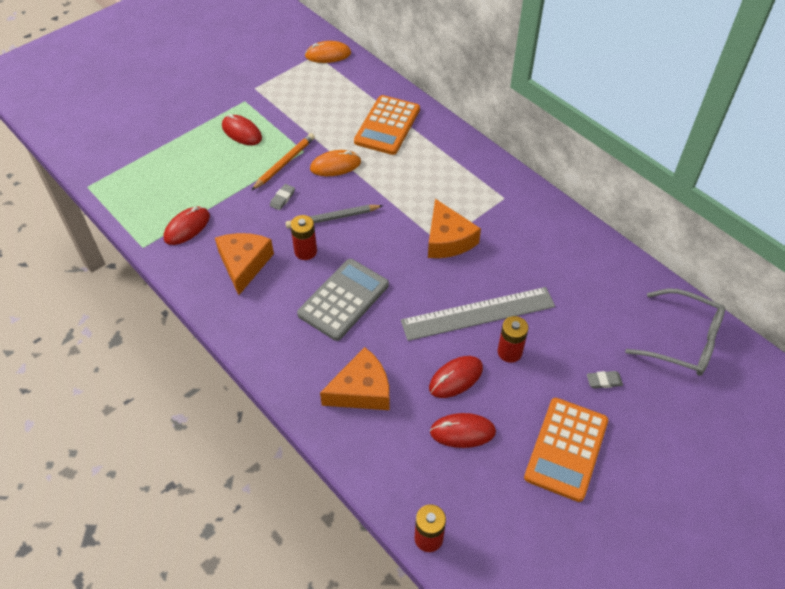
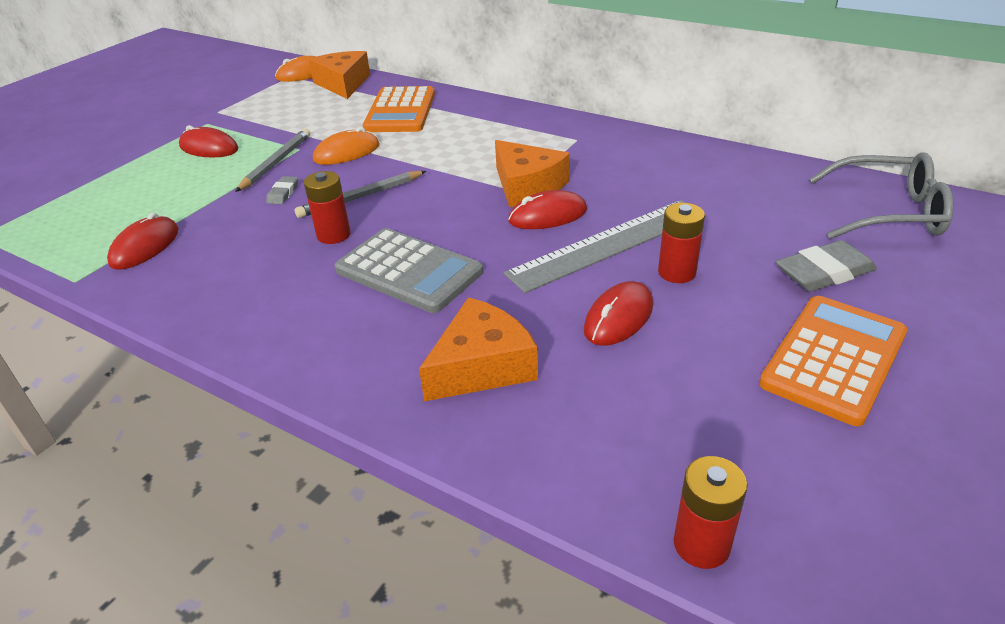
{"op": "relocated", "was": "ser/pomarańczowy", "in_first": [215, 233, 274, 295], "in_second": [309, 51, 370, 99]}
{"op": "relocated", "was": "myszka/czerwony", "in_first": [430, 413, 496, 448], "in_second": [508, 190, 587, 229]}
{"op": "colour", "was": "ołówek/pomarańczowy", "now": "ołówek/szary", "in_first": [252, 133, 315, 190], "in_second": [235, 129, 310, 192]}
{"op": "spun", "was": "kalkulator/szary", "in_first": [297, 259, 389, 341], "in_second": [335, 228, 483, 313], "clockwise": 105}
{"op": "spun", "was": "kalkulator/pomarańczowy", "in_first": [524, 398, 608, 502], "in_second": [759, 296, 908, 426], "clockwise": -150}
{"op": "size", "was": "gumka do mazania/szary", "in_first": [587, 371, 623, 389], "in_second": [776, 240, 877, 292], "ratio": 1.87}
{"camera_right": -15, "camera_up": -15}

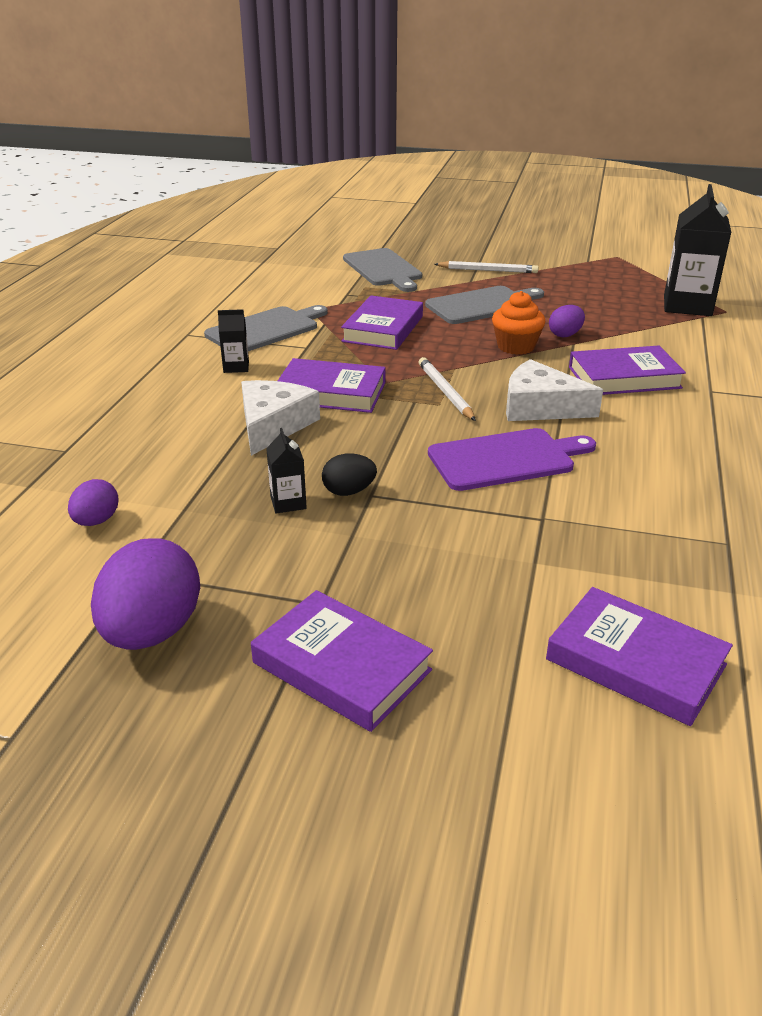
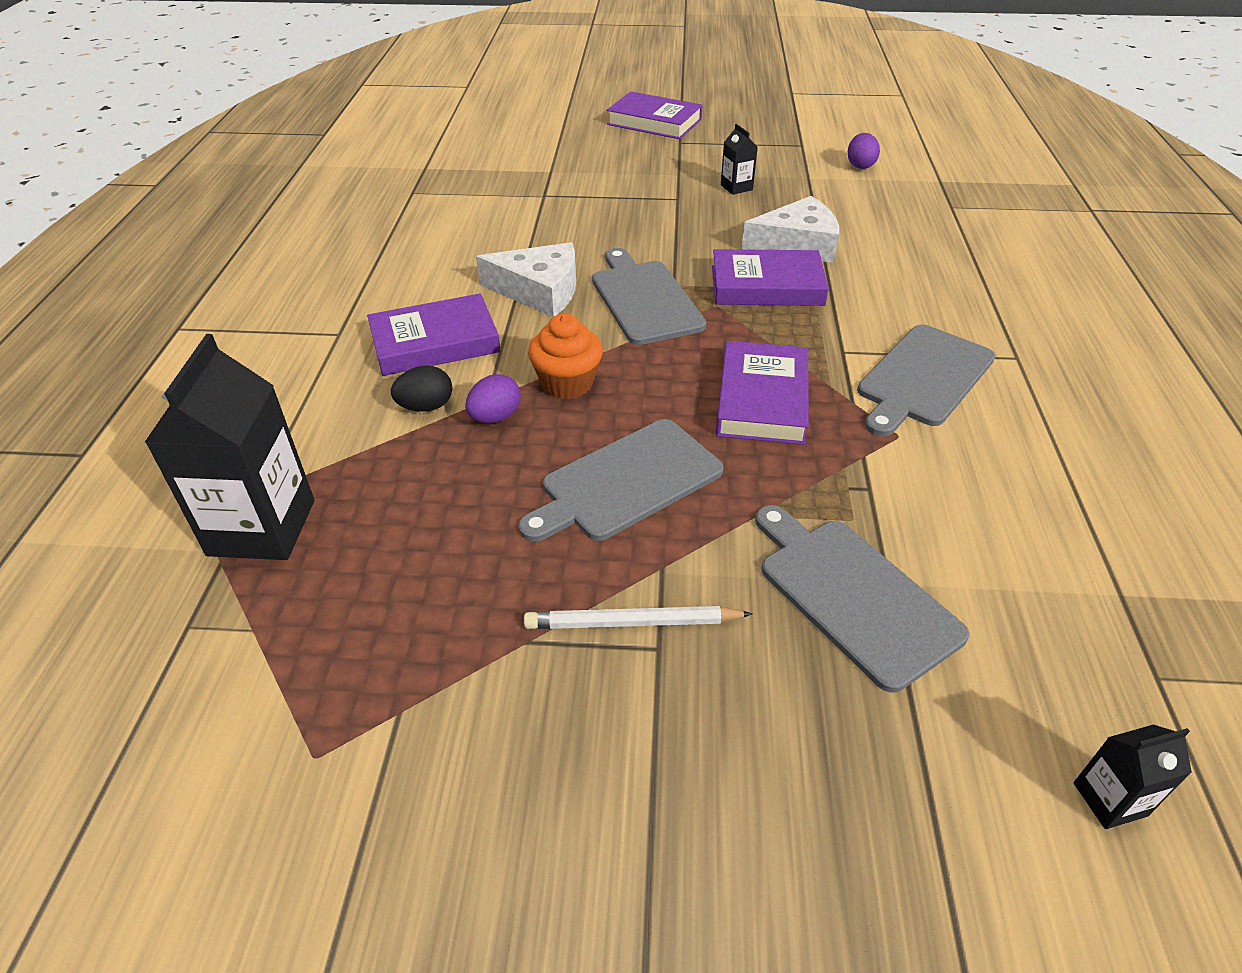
{"op": "missing", "was": "jajko/fioletowy", "in_first": [91, 538, 200, 650]}
{"op": "missing", "was": "deska do krojenia/fioletowy", "in_first": [428, 428, 596, 491]}
{"op": "missing", "was": "książka/fioletowy", "in_first": [546, 587, 733, 726]}
{"op": "relocated", "was": "karton mleka/czarny", "in_first": [218, 309, 249, 373], "in_second": [1074, 724, 1192, 829]}
{"op": "relocated", "was": "jajko/czarny", "in_first": [322, 453, 377, 496], "in_second": [391, 365, 452, 412]}
{"op": "exchanged", "was": "ołówek/biały", "now": "deska do krojenia/szary", "in_first": [419, 357, 476, 421], "in_second": [592, 248, 706, 345]}
{"op": "spun", "was": "ser/biały", "in_first": [241, 380, 320, 456], "in_second": [742, 196, 839, 263], "clockwise": -105}
{"camera_right": 170, "camera_up": 10}

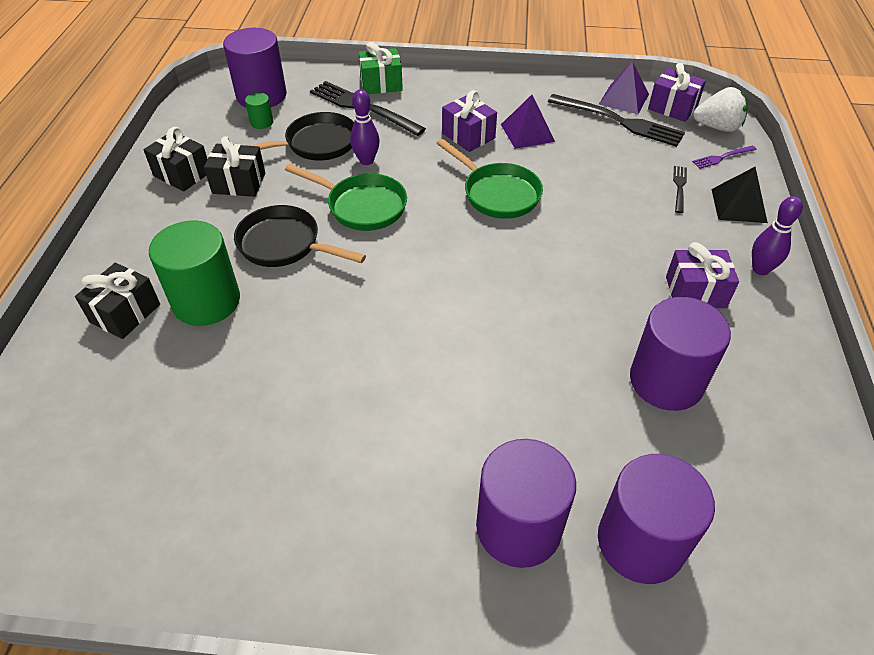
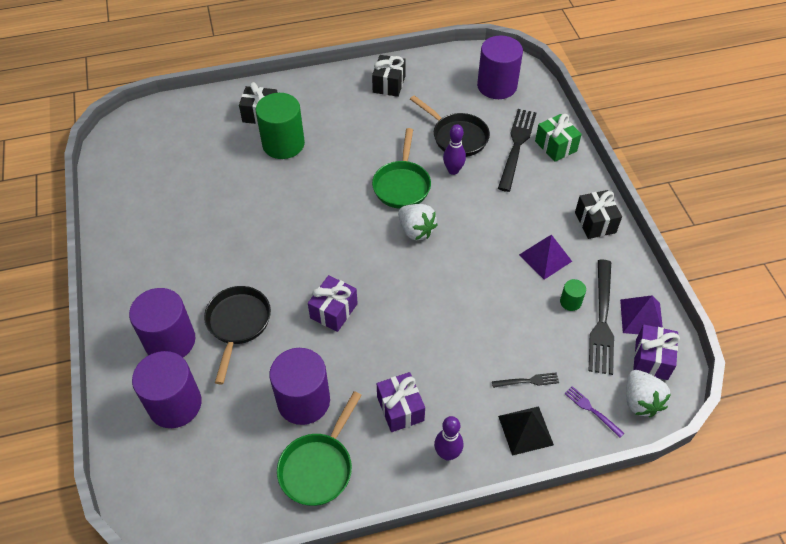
{"op": "appeared", "now": "truskawka/biały", "in_second": [398, 204, 438, 240]}
{"op": "relocated", "was": "prezent/czarny", "in_first": [204, 136, 265, 197], "in_second": [575, 190, 622, 239]}
{"op": "relocated", "was": "patelnia/czarny", "in_first": [234, 205, 366, 267], "in_second": [204, 286, 271, 384]}
{"op": "relocated", "was": "walec/zielony", "in_first": [245, 92, 273, 129], "in_second": [560, 279, 586, 311]}
{"op": "relocated", "was": "patelnia/zielony", "in_first": [436, 139, 543, 219], "in_second": [277, 391, 362, 506]}
{"op": "relocated", "was": "prezent/fioletowy", "in_first": [442, 90, 497, 152], "in_second": [308, 275, 358, 332]}
{"camera_right": 70, "camera_up": 5}

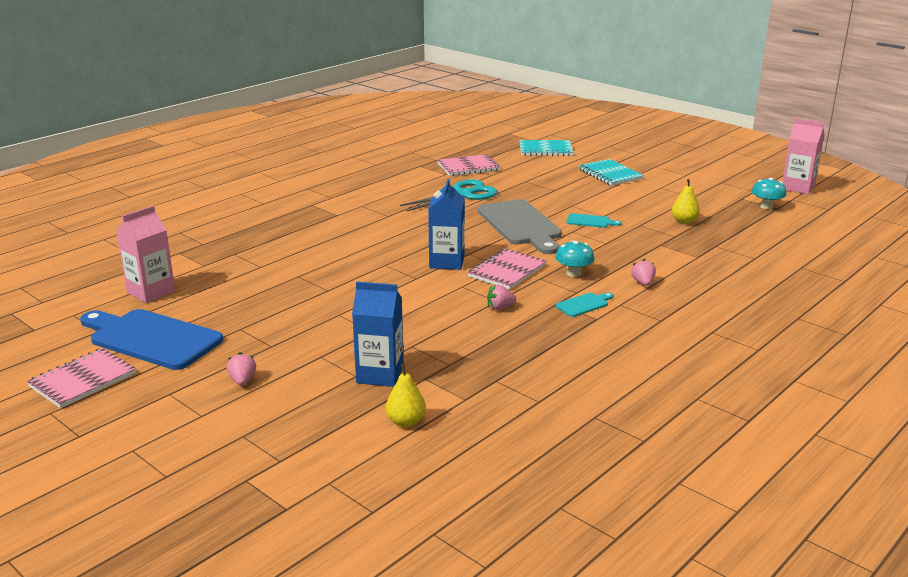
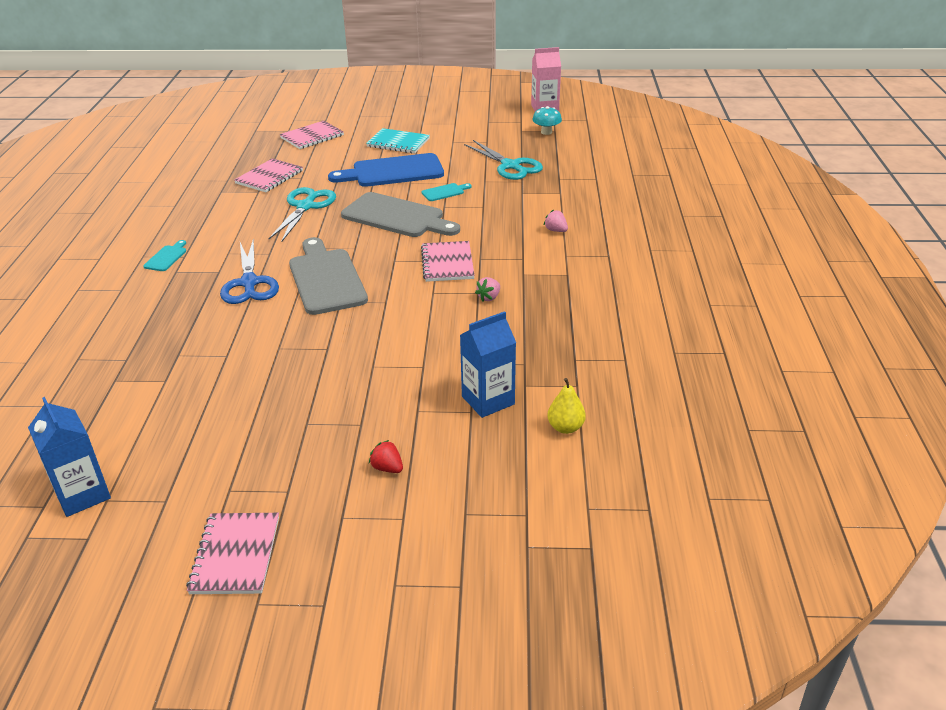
{"op": "missing", "was": "karton mleka/różowy", "in_first": [116, 206, 175, 303]}
{"op": "missing", "was": "grzyb/turkusowy", "in_first": [555, 240, 595, 277]}
{"op": "appeared", "now": "nożyczki/niebieski", "in_second": [220, 238, 279, 304]}
{"op": "appeared", "now": "deska do krojenia/szary", "in_second": [289, 237, 368, 315]}
{"op": "relocated", "was": "deska do krojenia/niebieski", "in_first": [80, 309, 223, 370], "in_second": [328, 153, 444, 187]}
{"op": "relocated", "was": "karton mleka/niebieski", "in_first": [428, 179, 465, 270], "in_second": [28, 397, 111, 517]}
{"op": "relocated", "was": "deska do krojenia/turkusowy", "in_first": [556, 292, 614, 317], "in_second": [143, 240, 186, 271]}
{"op": "exchanged", "was": "gruszka/żółty", "now": "nożyczki/turkusowy", "in_first": [672, 179, 700, 224], "in_second": [464, 140, 543, 180]}
{"op": "colour", "was": "truskawka/różowy", "now": "truskawka/czerwony", "in_first": [227, 352, 256, 385], "in_second": [369, 440, 403, 473]}
{"op": "colour", "was": "zeszyt/turkusowy", "now": "zeszyt/różowy", "in_first": [519, 140, 573, 156], "in_second": [280, 121, 344, 149]}
{"camera_right": -40, "camera_up": 10}

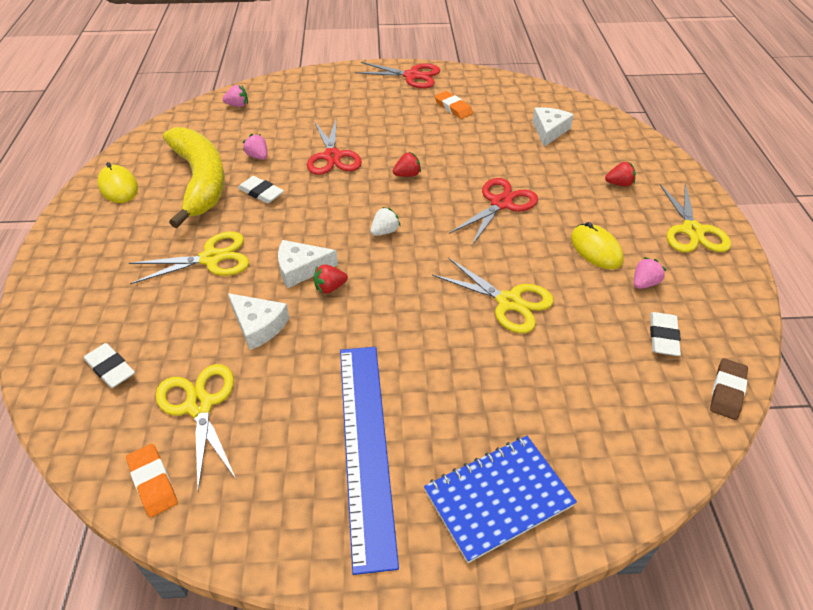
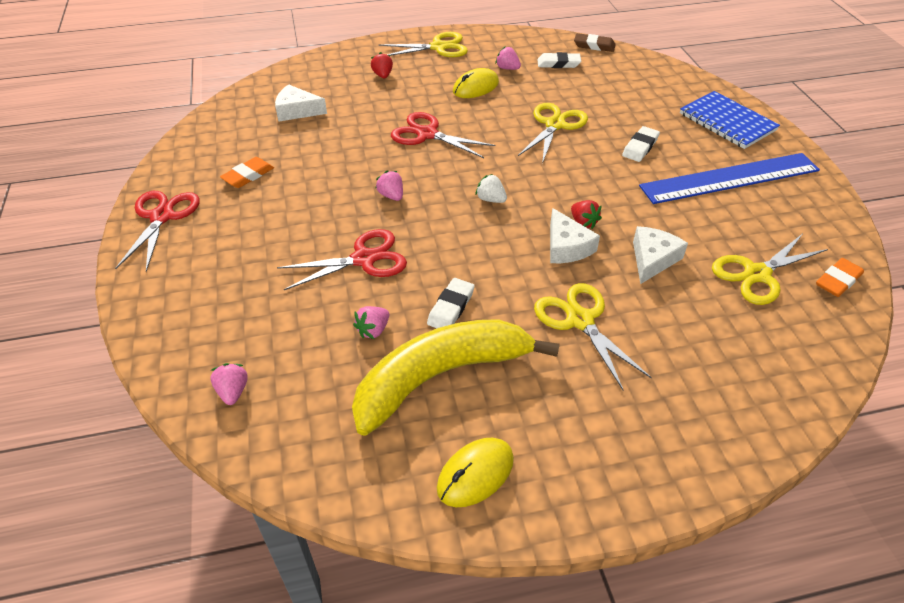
{"op": "relocated", "was": "gumka do mazania/biały", "in_first": [84, 343, 135, 388], "in_second": [622, 126, 660, 162]}
{"op": "colour", "was": "truskawka/czerwony", "now": "truskawka/różowy", "in_first": [393, 152, 421, 177], "in_second": [375, 170, 403, 201]}
{"camera_right": -100, "camera_up": 0}

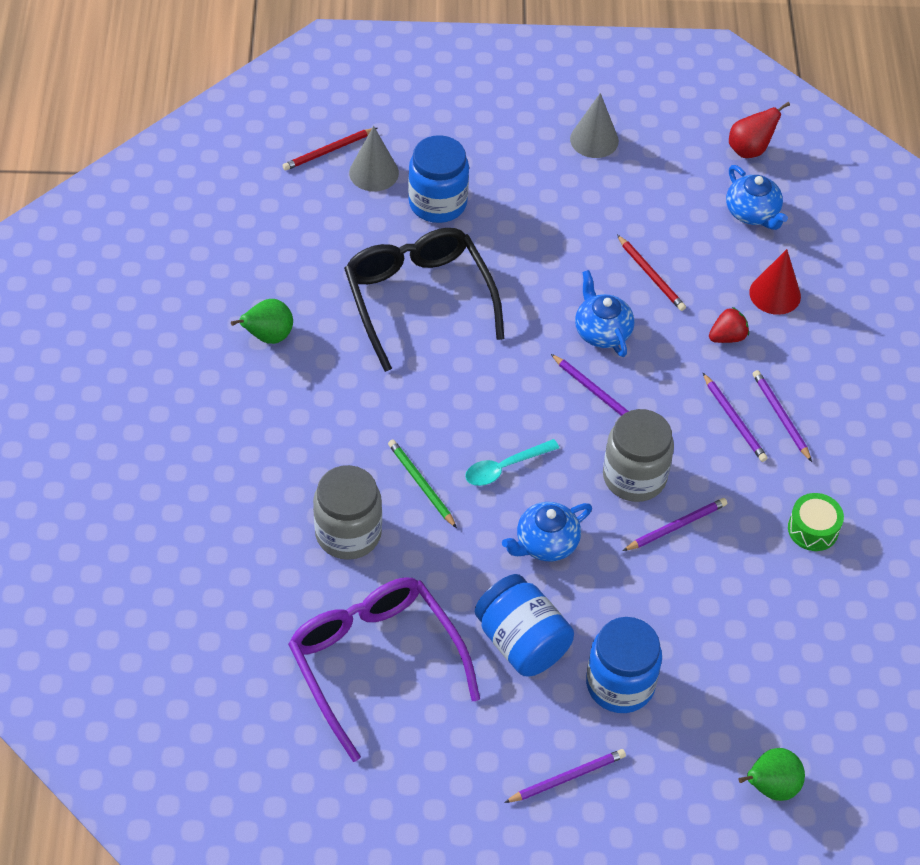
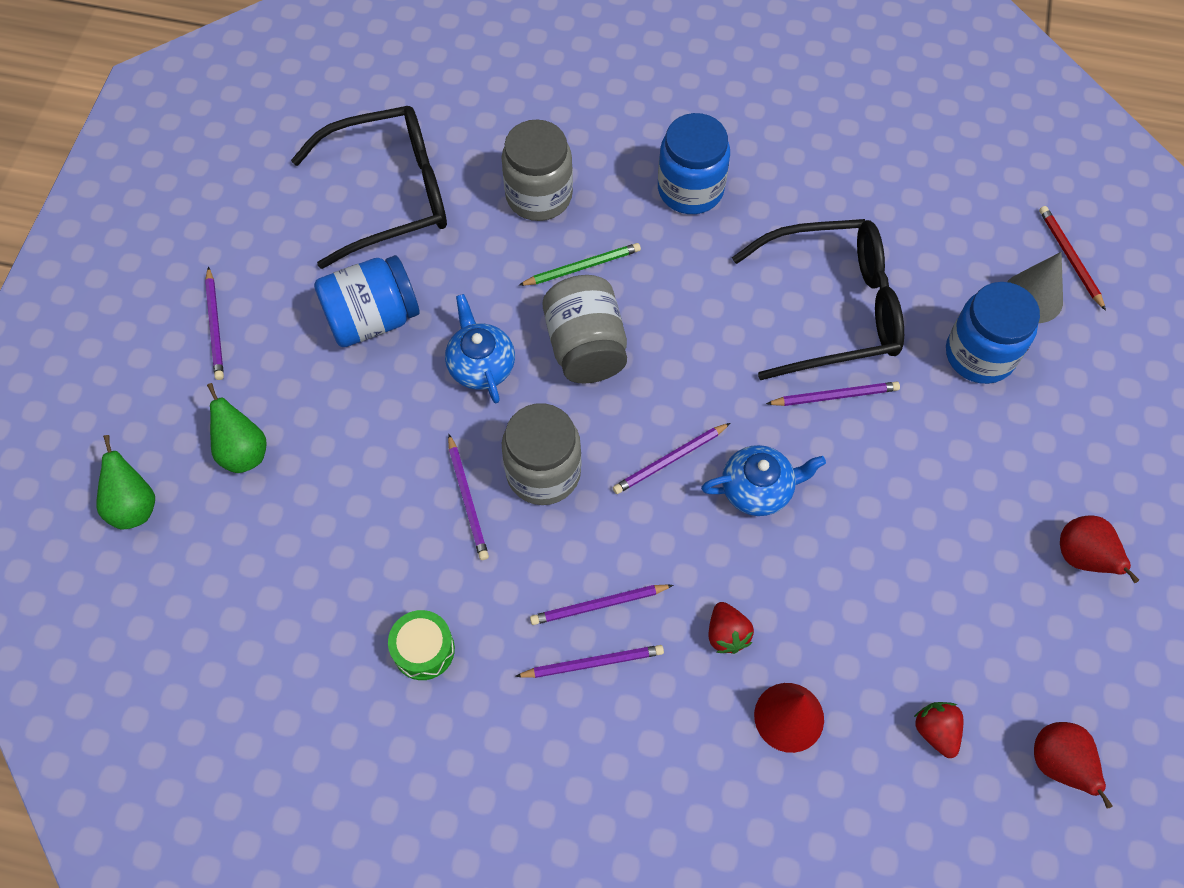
{"op": "missing", "was": "ołówek/czerwony", "in_first": [617, 235, 686, 311]}
{"op": "appeared", "now": "ołówek/fioletowy", "in_second": [766, 382, 900, 406]}
{"op": "relocated", "was": "gruszka/zielony", "in_first": [231, 299, 293, 344], "in_second": [207, 383, 267, 473]}
{"op": "relocated", "was": "słoik/niebieski", "in_first": [586, 617, 662, 713], "in_second": [658, 113, 730, 214]}
{"op": "exchanged", "was": "łyżka/turkusowy", "now": "słoik/szary", "in_first": [465, 439, 559, 486], "in_second": [543, 275, 627, 384]}
{"op": "exchanged", "was": "stożek/szary", "now": "gruszka/czerwony", "in_first": [570, 93, 619, 158], "in_second": [1060, 515, 1139, 583]}
{"op": "exchanged", "was": "imbryk/niebieski", "now": "truskawka/czerwony", "in_first": [726, 165, 788, 230], "in_second": [914, 702, 963, 758]}
{"op": "colour", "was": "okulary/fioletowy", "now": "okulary/czarny", "in_first": [288, 577, 480, 762], "in_second": [291, 106, 447, 269]}
{"camera_right": 105, "camera_up": 10}

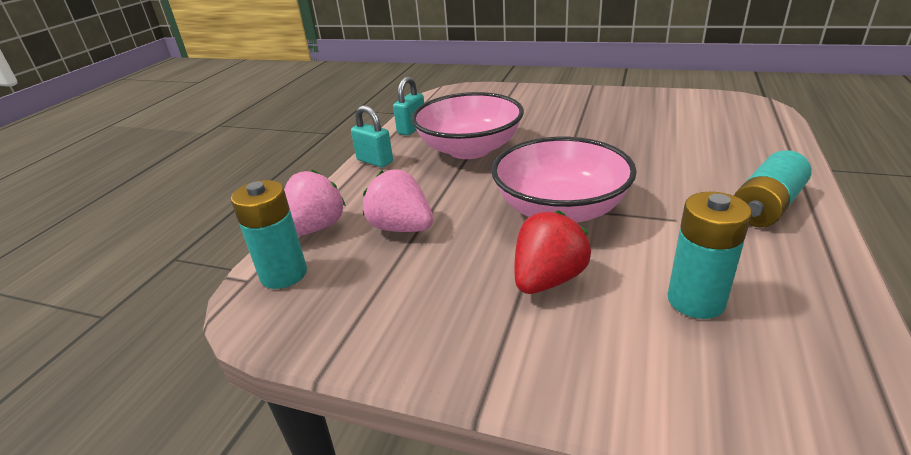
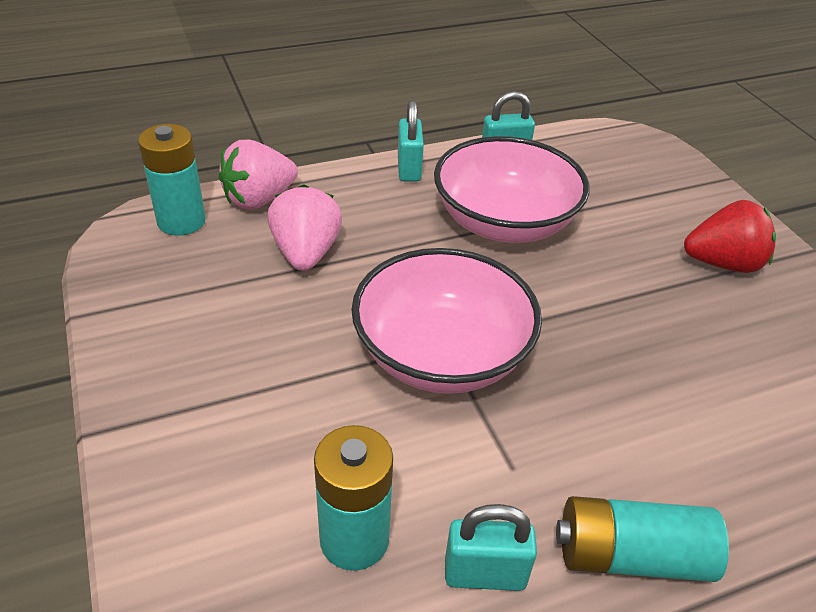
{"op": "appeared", "now": "kłódka/turkusowy", "in_second": [445, 504, 537, 591]}
{"op": "relocated", "was": "truskawka/czerwony", "in_first": [515, 210, 591, 294], "in_second": [684, 200, 776, 273]}
{"op": "spun", "was": "truskawka/różowy", "in_first": [284, 169, 346, 236], "in_second": [219, 140, 298, 210], "clockwise": 150}
{"camera_right": 45, "camera_up": 10}

